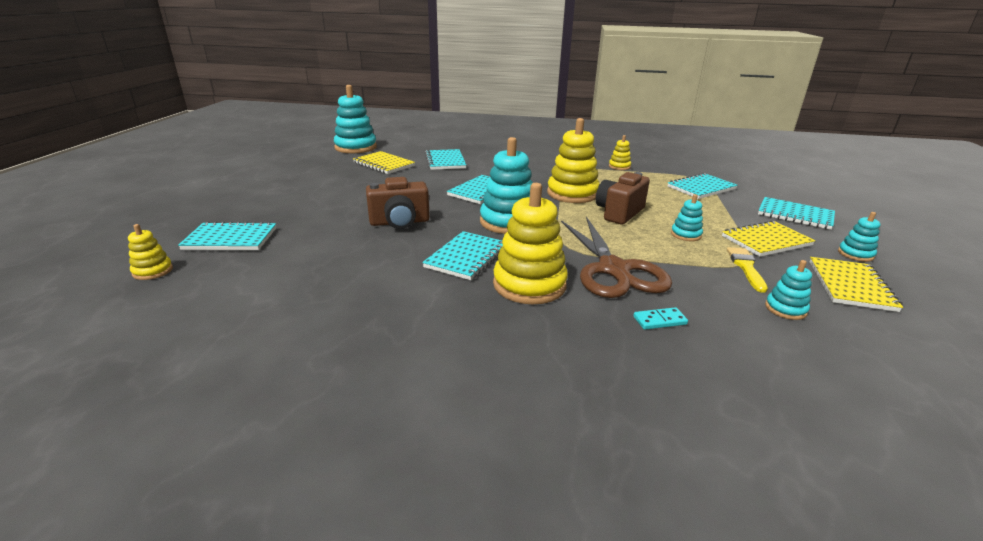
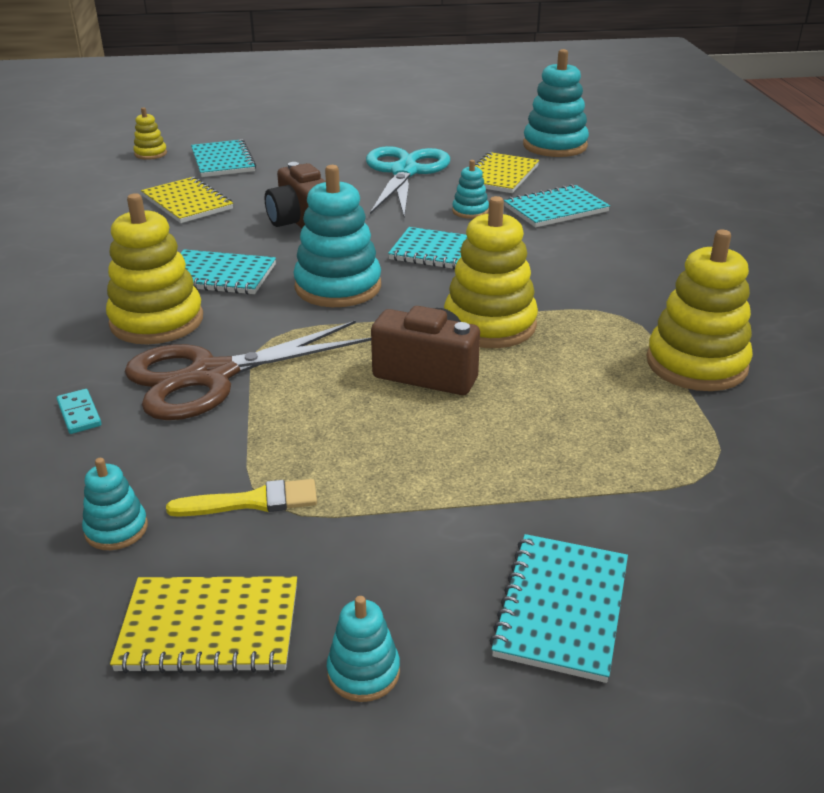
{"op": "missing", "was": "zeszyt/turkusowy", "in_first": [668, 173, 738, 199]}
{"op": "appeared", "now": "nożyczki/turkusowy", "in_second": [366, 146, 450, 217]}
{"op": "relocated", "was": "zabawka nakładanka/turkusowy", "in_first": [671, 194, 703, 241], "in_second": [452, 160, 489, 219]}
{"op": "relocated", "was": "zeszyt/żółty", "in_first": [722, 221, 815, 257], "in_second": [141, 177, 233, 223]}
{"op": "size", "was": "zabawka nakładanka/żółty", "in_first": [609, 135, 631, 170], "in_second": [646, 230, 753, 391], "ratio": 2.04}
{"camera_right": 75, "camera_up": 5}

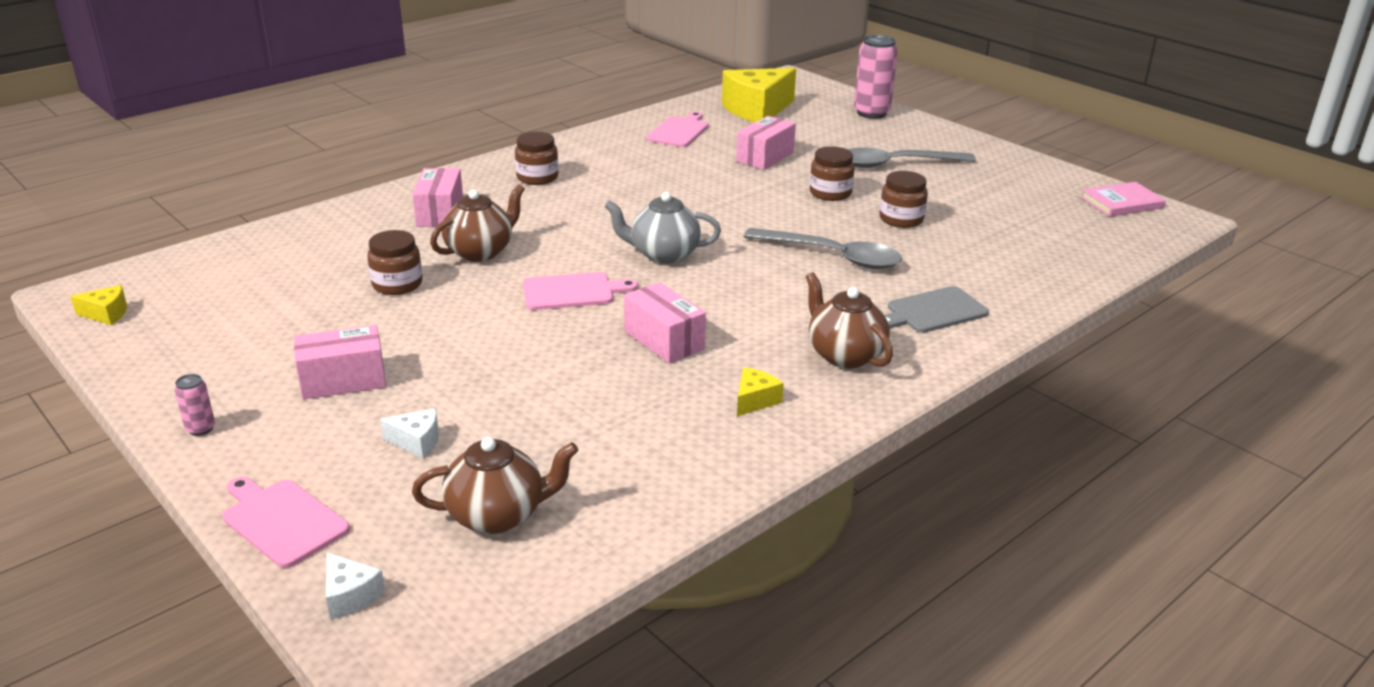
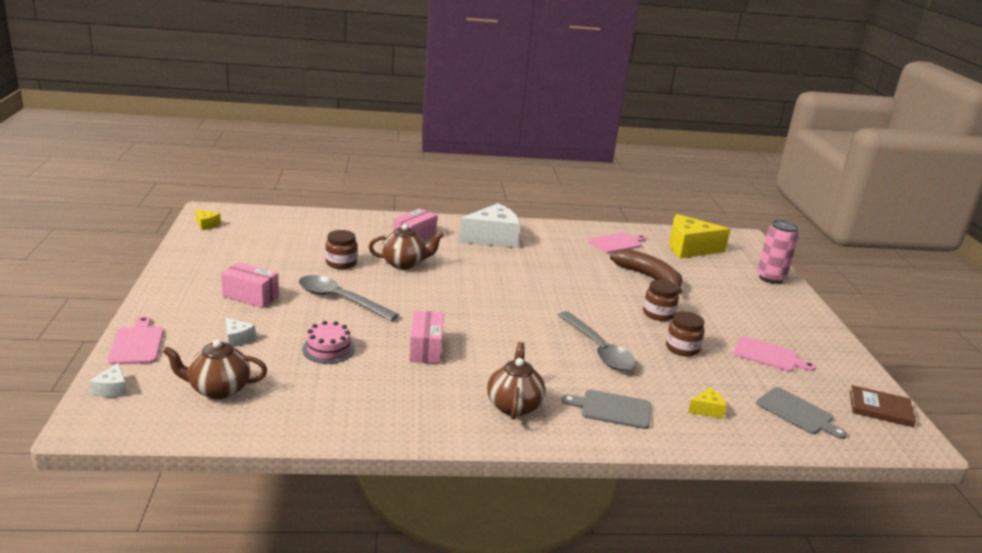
{"op": "missing", "was": "puszka/różowy", "in_first": [175, 374, 215, 436]}
{"op": "missing", "was": "imbryk/szary", "in_first": [604, 192, 721, 264]}
{"op": "appeared", "now": "tort/różowy", "in_second": [302, 321, 355, 364]}
{"op": "appeared", "now": "deska do krojenia/szary", "in_second": [756, 387, 847, 439]}
{"op": "relocated", "was": "deska do krojenia/różowy", "in_first": [523, 272, 638, 310], "in_second": [734, 336, 816, 372]}
{"op": "relocated", "was": "ser/żółty", "in_first": [737, 367, 784, 416], "in_second": [688, 388, 727, 419]}
{"op": "relocated", "was": "łyżka/szary", "in_first": [848, 148, 976, 168], "in_second": [299, 275, 399, 321]}
{"op": "exchanged", "was": "słoik/brązowy", "now": "ser/biały", "in_first": [515, 132, 559, 185], "in_second": [459, 203, 520, 248]}
{"op": "exchanged", "was": "pudełko/różowy", "now": "banan/brązowy", "in_first": [736, 116, 796, 170], "in_second": [610, 249, 683, 294]}
{"op": "colour", "was": "książka/różowy", "now": "książka/brązowy", "in_first": [1081, 182, 1166, 217], "in_second": [850, 385, 916, 427]}
{"op": "spun", "was": "imbryk/brązowy", "in_first": [412, 437, 578, 534], "in_second": [163, 339, 267, 399], "clockwise": 150}
{"camera_right": 35, "camera_up": -5}

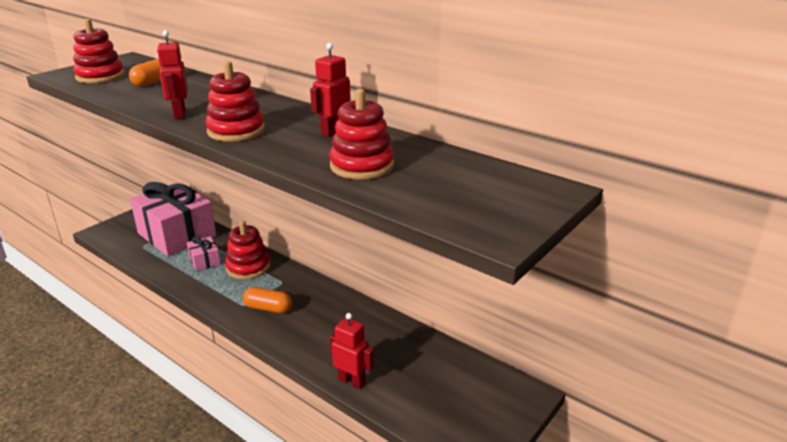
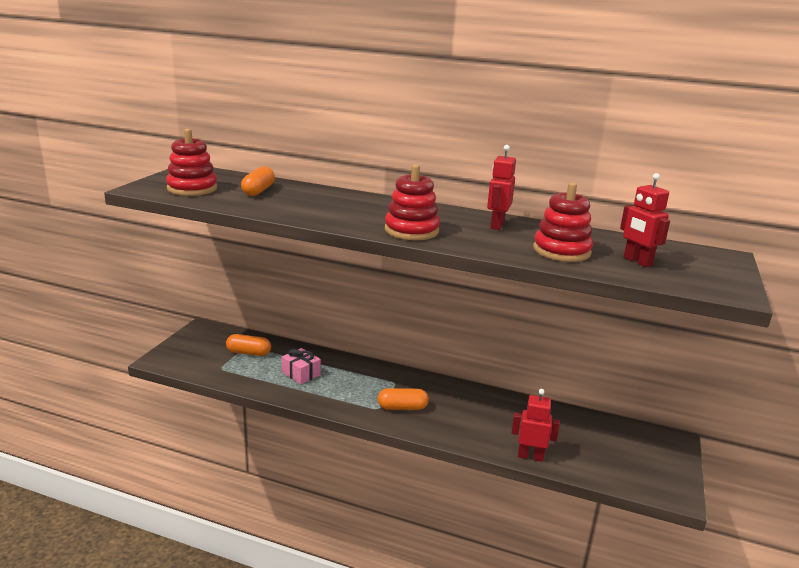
{"op": "missing", "was": "zabawka nakładanka/czerwony", "in_first": [225, 221, 270, 280]}
{"op": "relocated", "was": "robot/czerwony", "in_first": [157, 30, 188, 119], "in_second": [620, 173, 670, 267]}
{"op": "exchanged", "was": "prezent/różowy", "now": "kapsułka/pomarańczowy", "in_first": [130, 182, 216, 256], "in_second": [226, 334, 271, 356]}
{"camera_right": -20, "camera_up": -5}

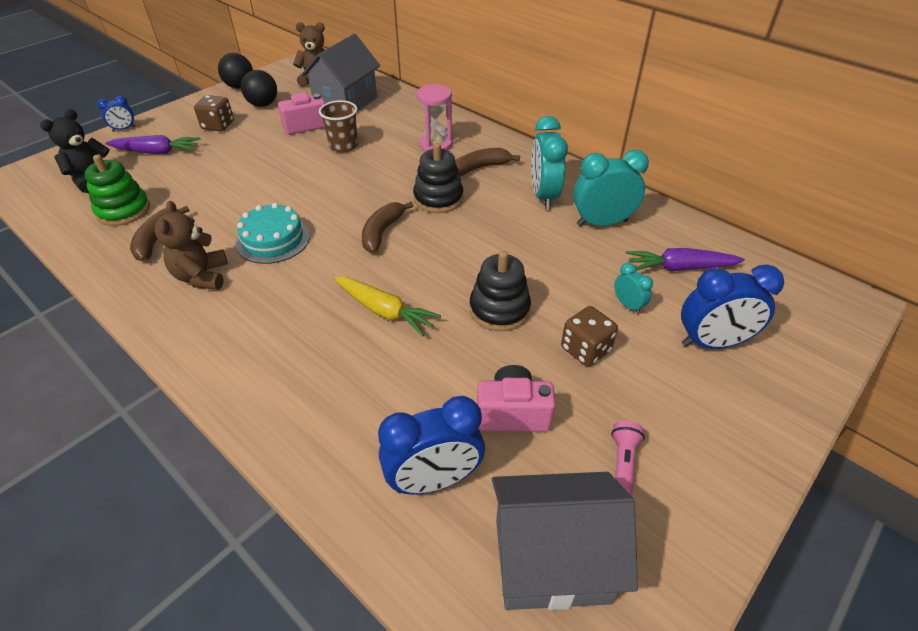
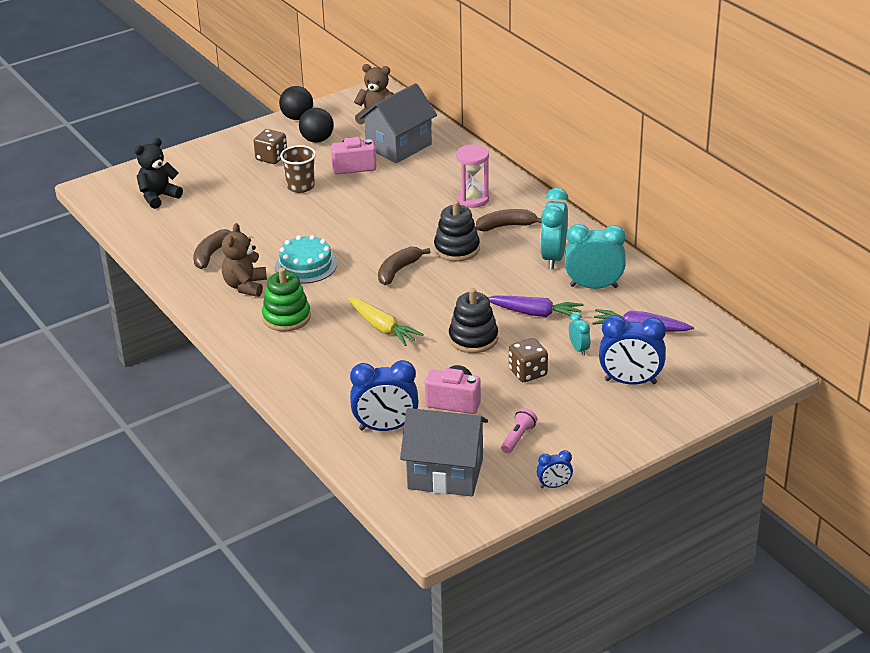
{"op": "relocated", "was": "zabawka nakładanka/zielony", "in_first": [84, 154, 150, 226], "in_second": [262, 268, 311, 331]}
{"op": "relocated", "was": "budzik/niebieski", "in_first": [98, 96, 135, 132], "in_second": [537, 450, 573, 488]}
{"op": "relocated", "was": "marchewka/fioletowy", "in_first": [105, 135, 201, 154], "in_second": [488, 295, 584, 317]}
{"op": "relocated", "was": "szklanka/brązowy", "in_first": [319, 100, 358, 152], "in_second": [280, 145, 316, 193]}
{"camera_right": 15, "camera_up": -10}

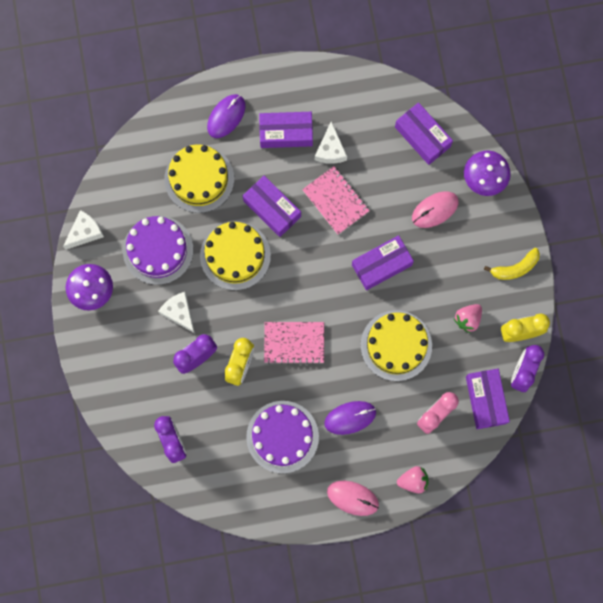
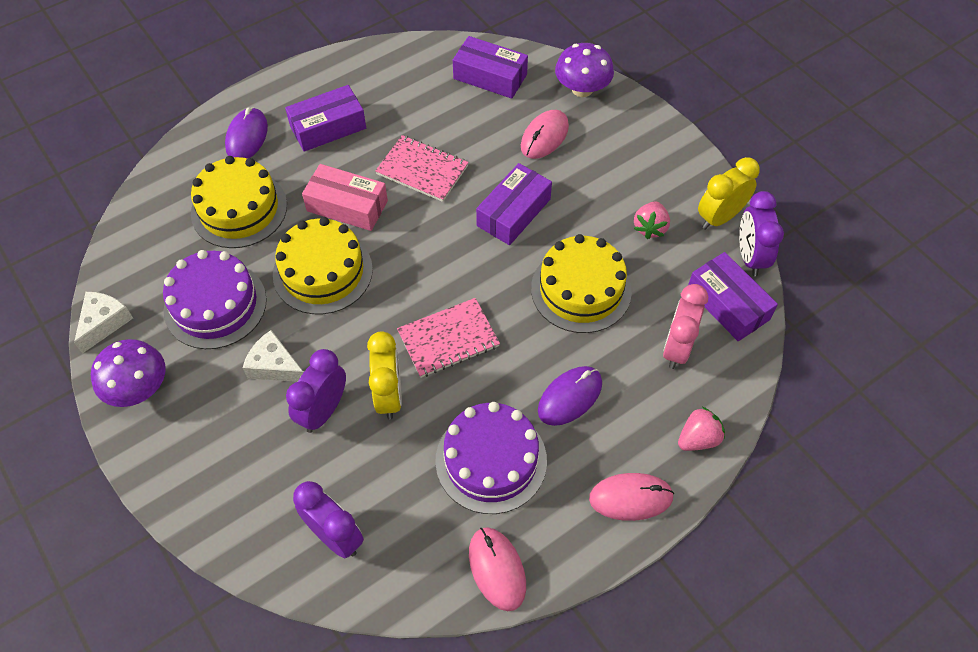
{"op": "missing", "was": "ser/biały", "in_first": [315, 121, 347, 164]}
{"op": "missing", "was": "banan/żółty", "in_first": [484, 248, 540, 280]}
{"op": "appeared", "now": "myszka/różowy", "in_second": [469, 527, 526, 611]}
{"op": "colour", "was": "pudełko/fioletowy", "now": "pudełko/różowy", "in_first": [243, 176, 301, 237], "in_second": [302, 164, 388, 231]}
{"camera_right": -25, "camera_up": -20}

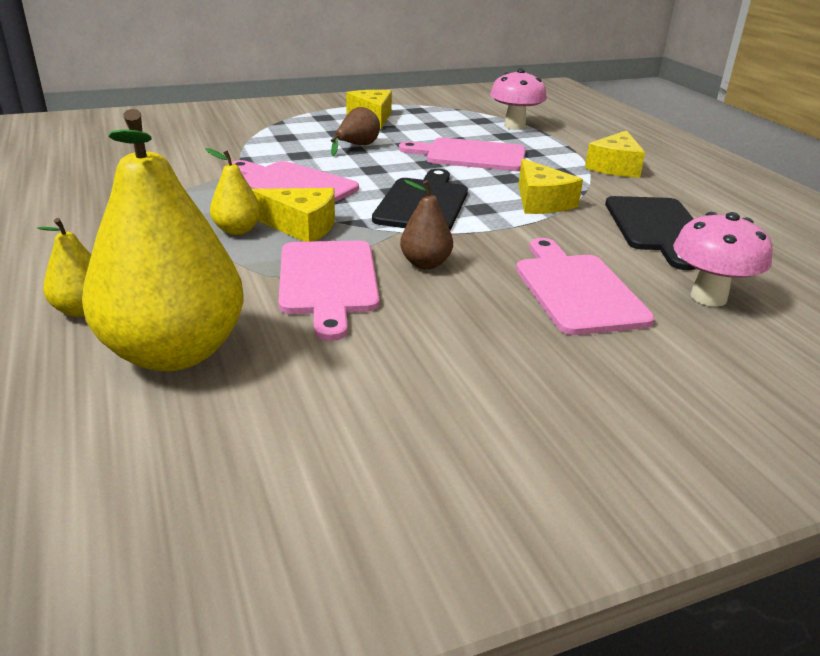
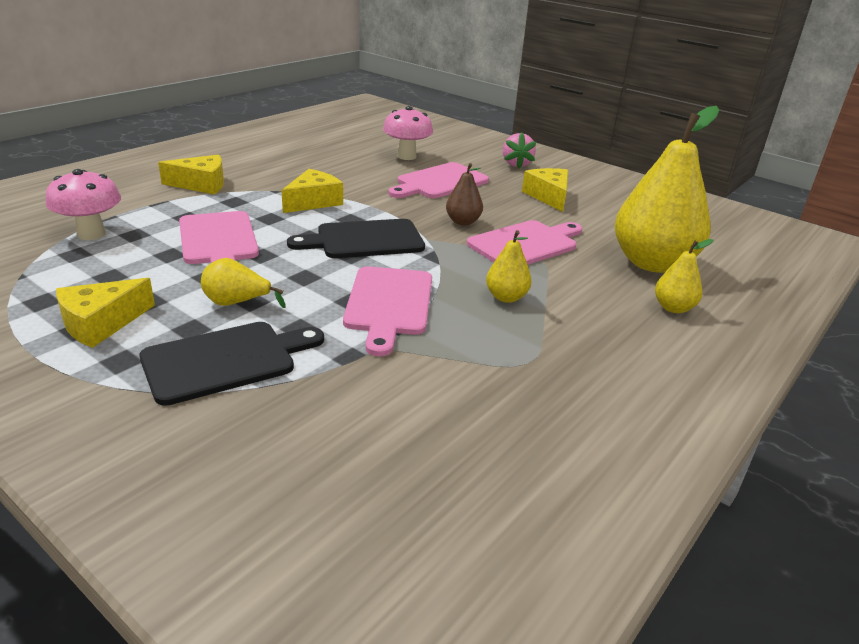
{"op": "appeared", "now": "truskawka/różowy", "in_second": [503, 133, 537, 169]}
{"op": "relocated", "was": "ser/żółty", "in_first": [252, 188, 335, 242], "in_second": [522, 168, 568, 212]}
{"op": "relocated", "was": "deska do krojenia/czarny", "in_first": [605, 196, 696, 270], "in_second": [139, 322, 324, 406]}
{"op": "colour", "was": "gruszka/brązowy", "now": "gruszka/żółty", "in_first": [331, 107, 380, 156], "in_second": [201, 258, 286, 308]}
{"camera_right": -120, "camera_up": 0}

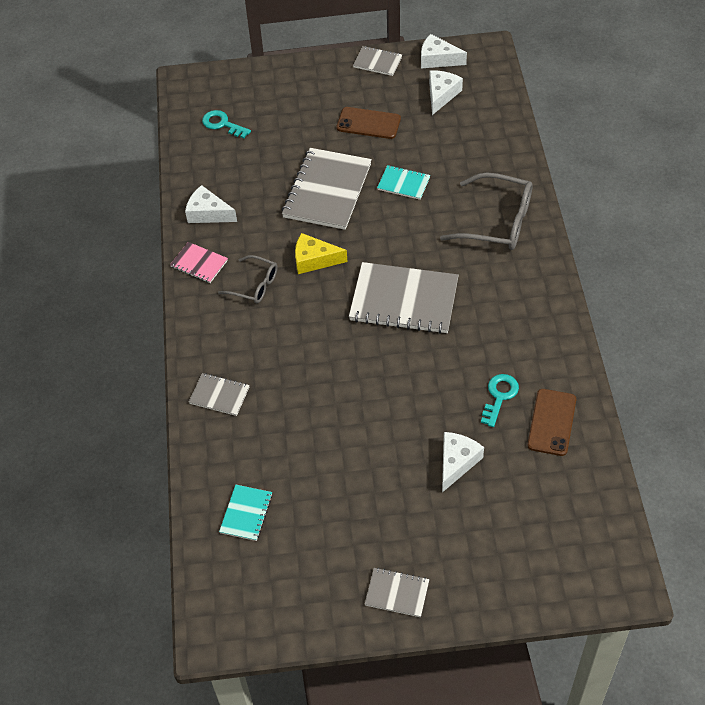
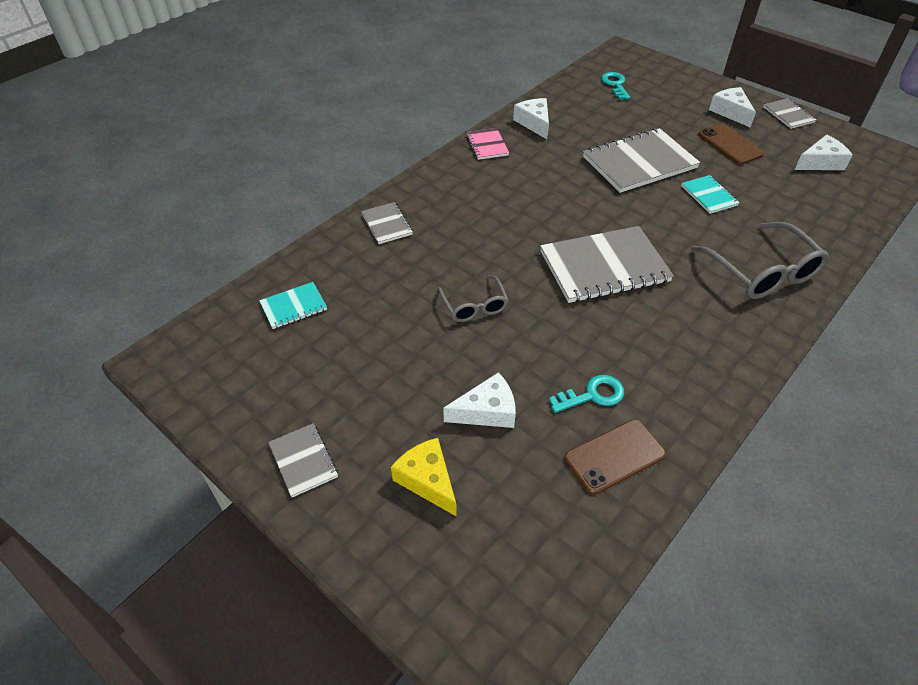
{"op": "relocated", "was": "okulary/szary", "in_first": [218, 255, 278, 303], "in_second": [438, 275, 509, 322]}
{"op": "relocated", "was": "ser/żółty", "in_first": [295, 233, 347, 274], "in_second": [391, 438, 457, 517]}
{"op": "relocated", "was": "ser/biały", "in_first": [421, 34, 467, 68], "in_second": [709, 87, 756, 128]}
{"op": "spun", "was": "zeszyt/szary", "in_first": [349, 262, 459, 334], "in_second": [540, 226, 674, 303], "clockwise": -75}
{"camera_right": 45, "camera_up": -5}

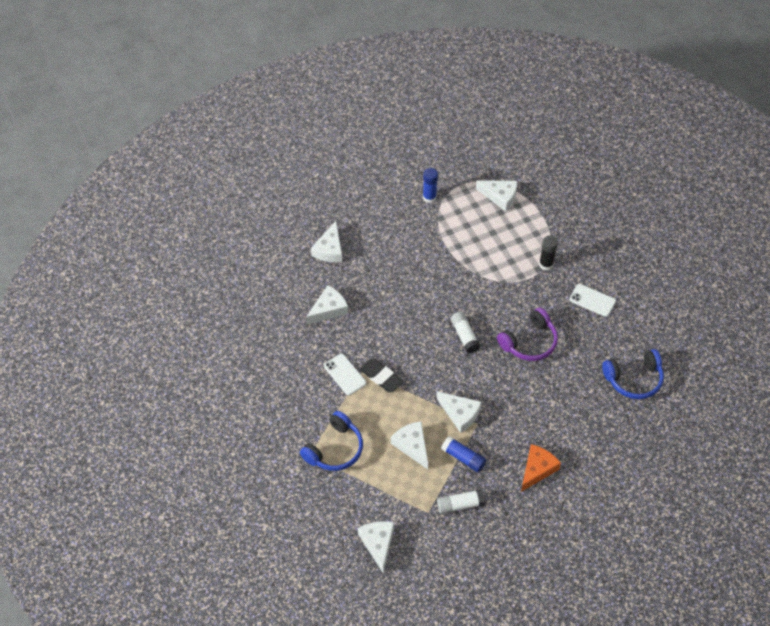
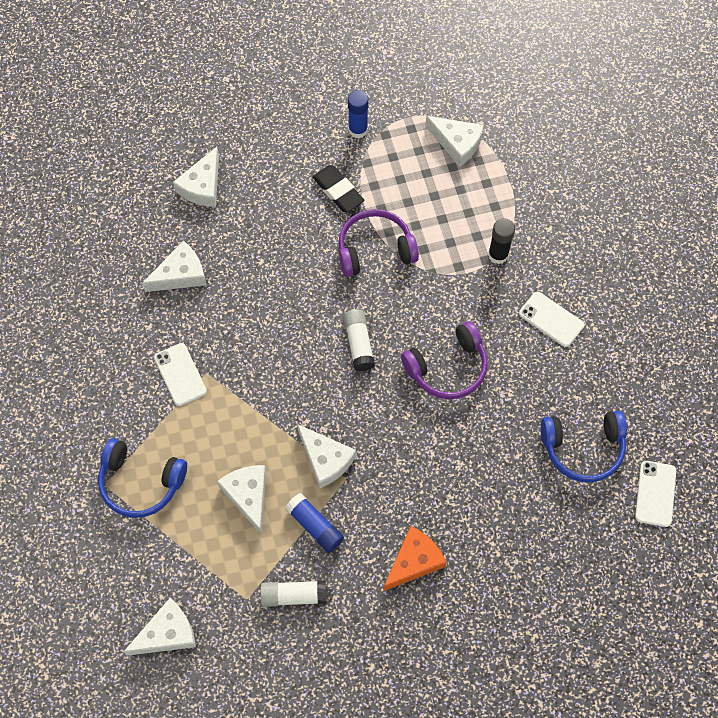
{"op": "appeared", "now": "słuchawki/fioletowy", "in_second": [338, 209, 419, 277]}
{"op": "appeared", "now": "telefon/biały", "in_second": [635, 461, 676, 527]}
{"op": "relocated", "was": "gumka do mazania/czarny", "in_first": [360, 359, 403, 392], "in_second": [312, 165, 365, 212]}
{"op": "spun", "was": "słuchawki/niebieski", "in_first": [300, 411, 363, 471], "in_second": [98, 438, 187, 518], "clockwise": 60}
{"op": "spun", "was": "ser/biały", "in_first": [358, 521, 394, 572], "in_second": [124, 598, 196, 656], "clockwise": 60}
{"camera_right": 10, "camera_up": 10}

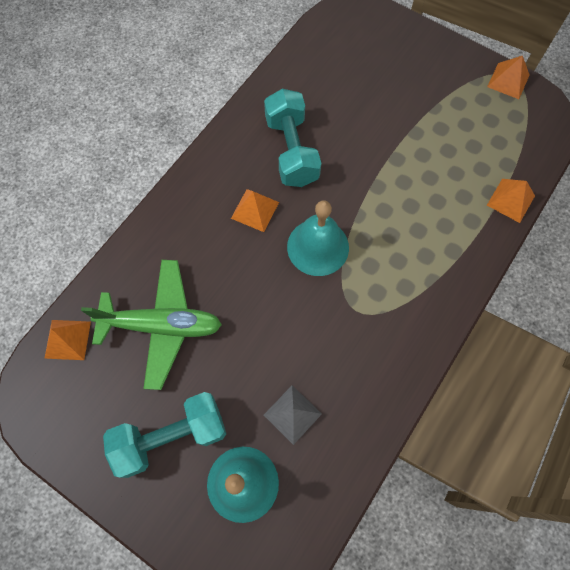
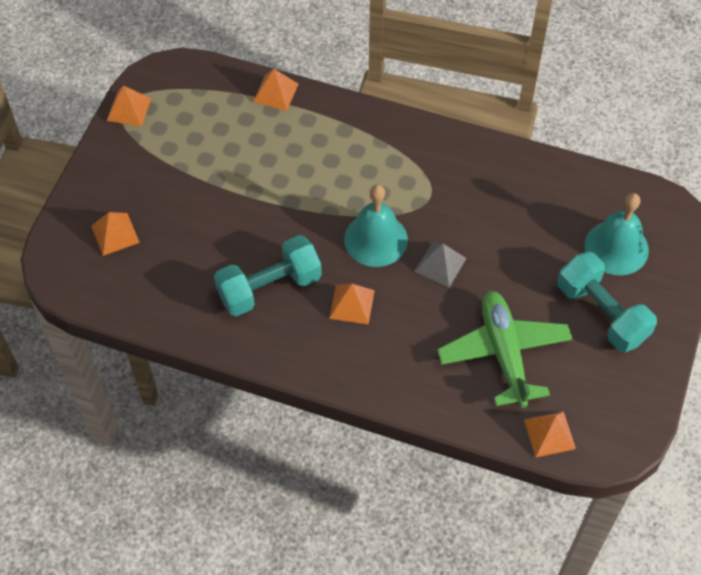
{"op": "appeared", "now": "piramida/pomarańczowy", "in_second": [91, 212, 140, 256]}
{"op": "relocated", "was": "piramida/szary", "in_first": [264, 385, 322, 445], "in_second": [414, 242, 467, 288]}
{"camera_right": -105, "camera_up": -10}

